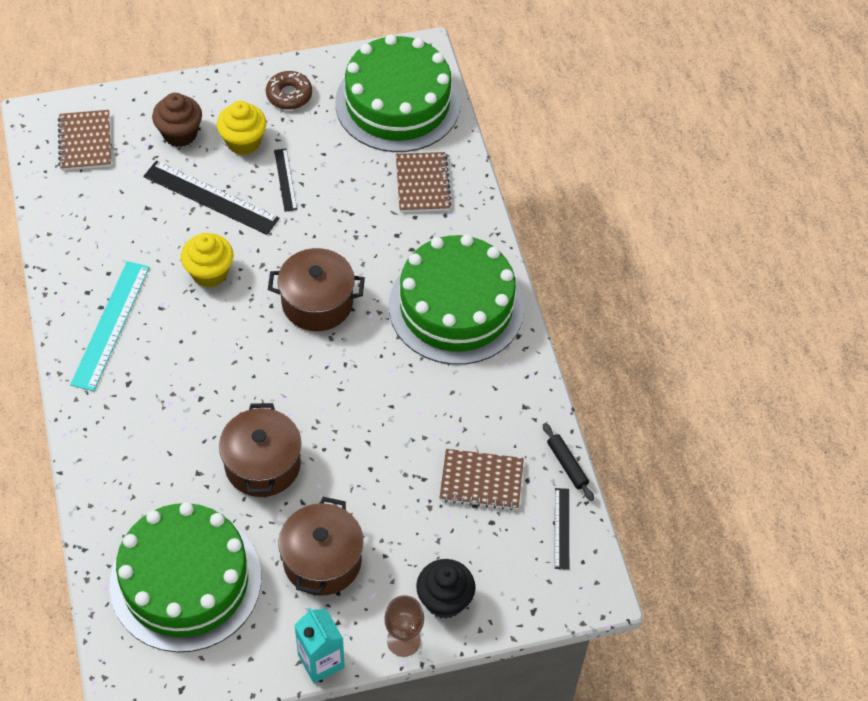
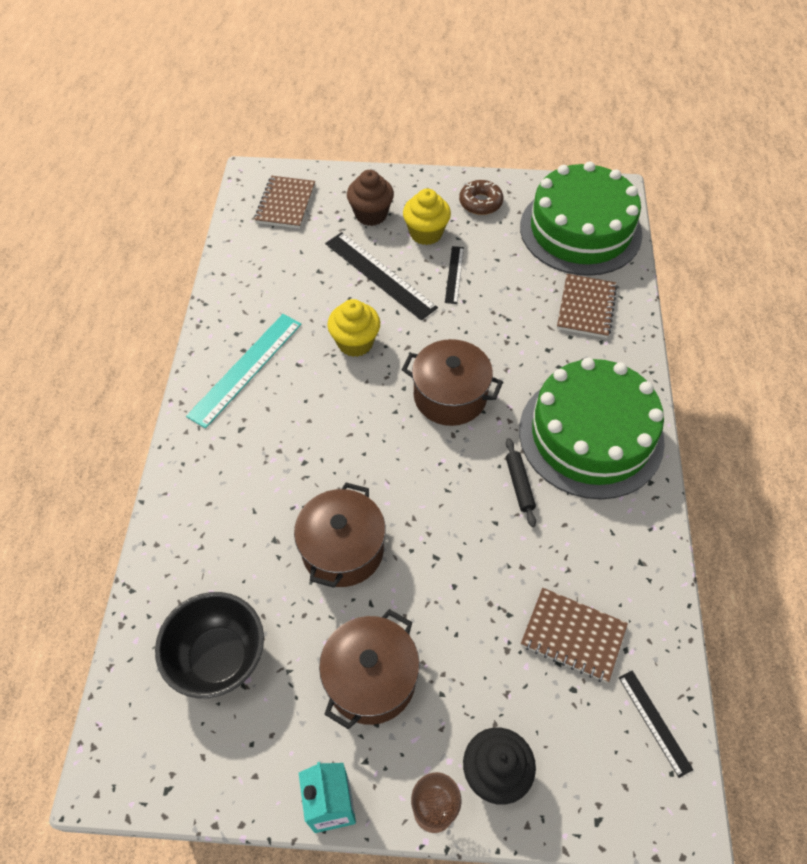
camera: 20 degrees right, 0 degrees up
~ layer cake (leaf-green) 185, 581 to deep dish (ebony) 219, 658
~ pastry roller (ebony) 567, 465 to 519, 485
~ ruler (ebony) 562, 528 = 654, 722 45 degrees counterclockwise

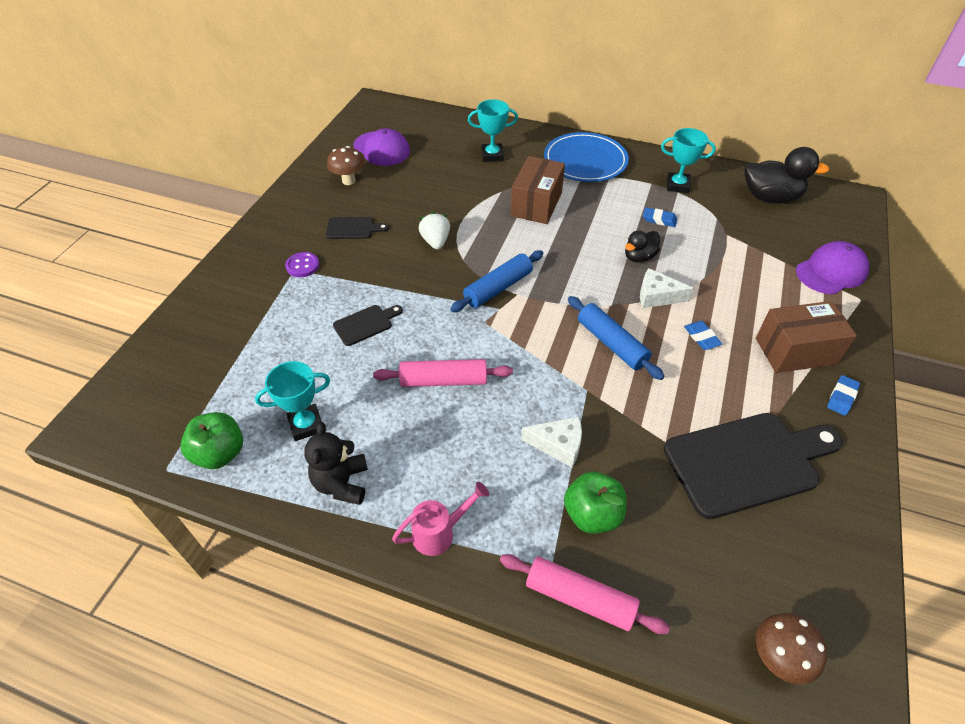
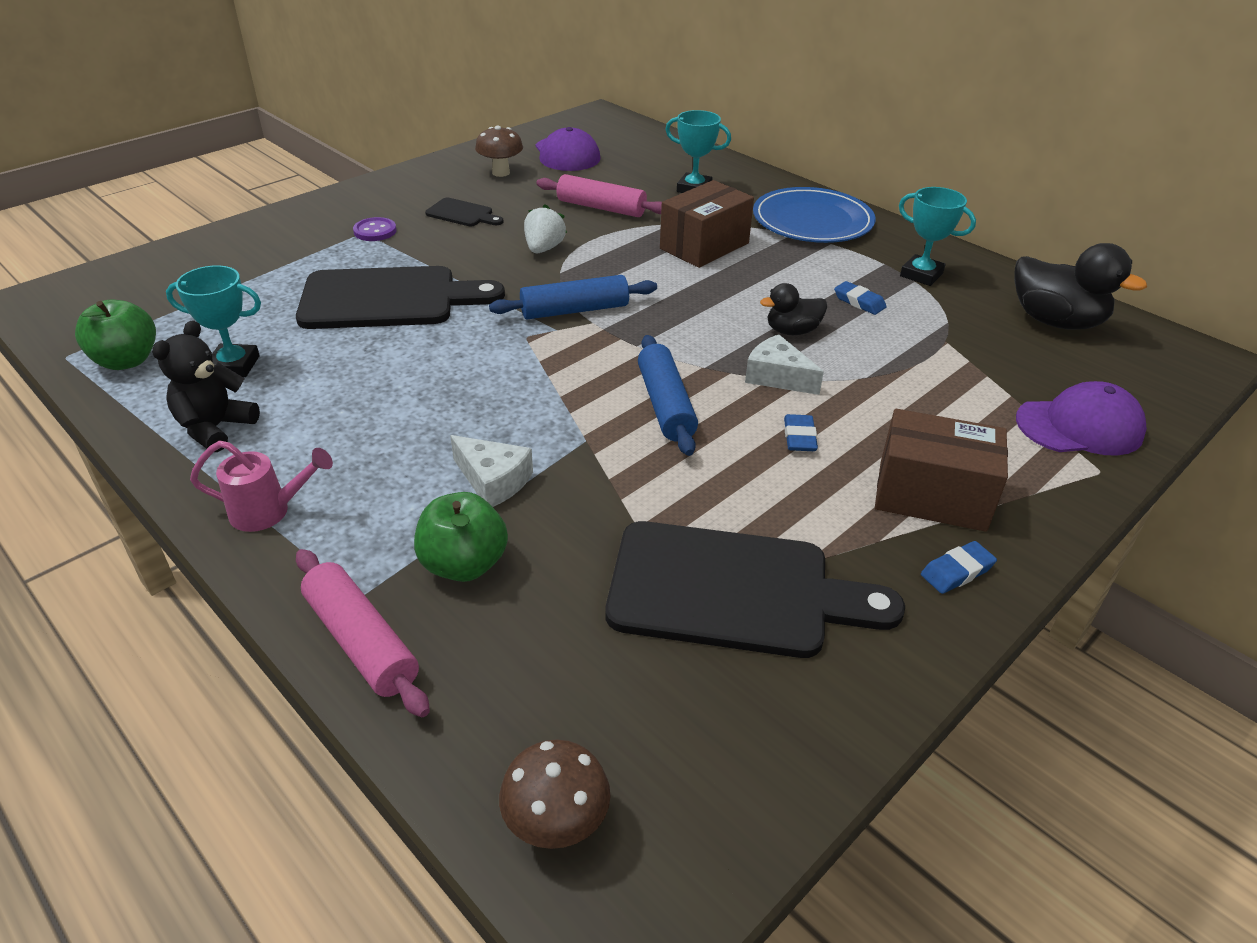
camera: 25 degrees right, 10 degrees down
~ bread board (ebony) 365, 324 = 388, 299 x2.17
~ pastry roller (rose-pink) 443, 380 to 601, 207

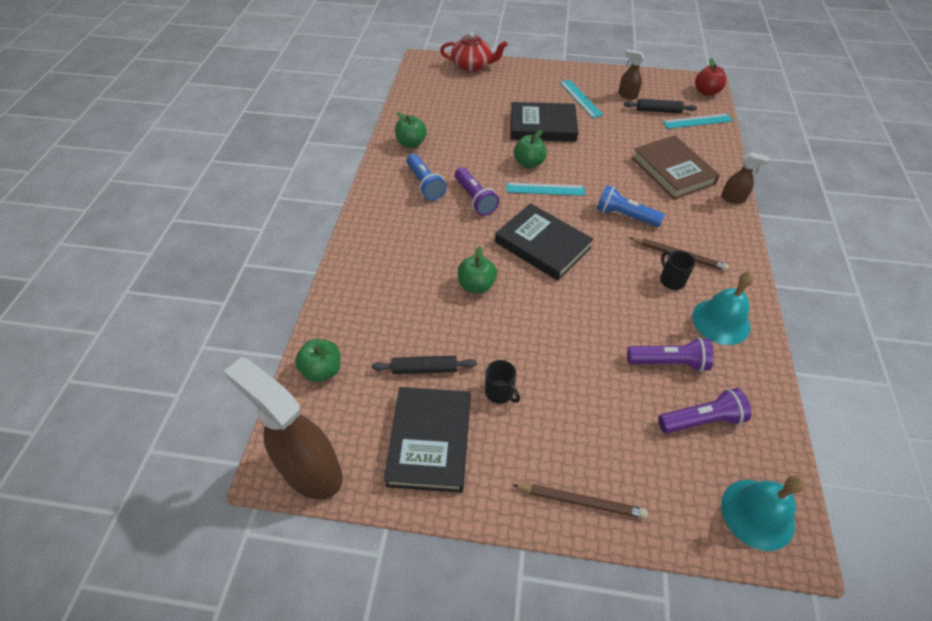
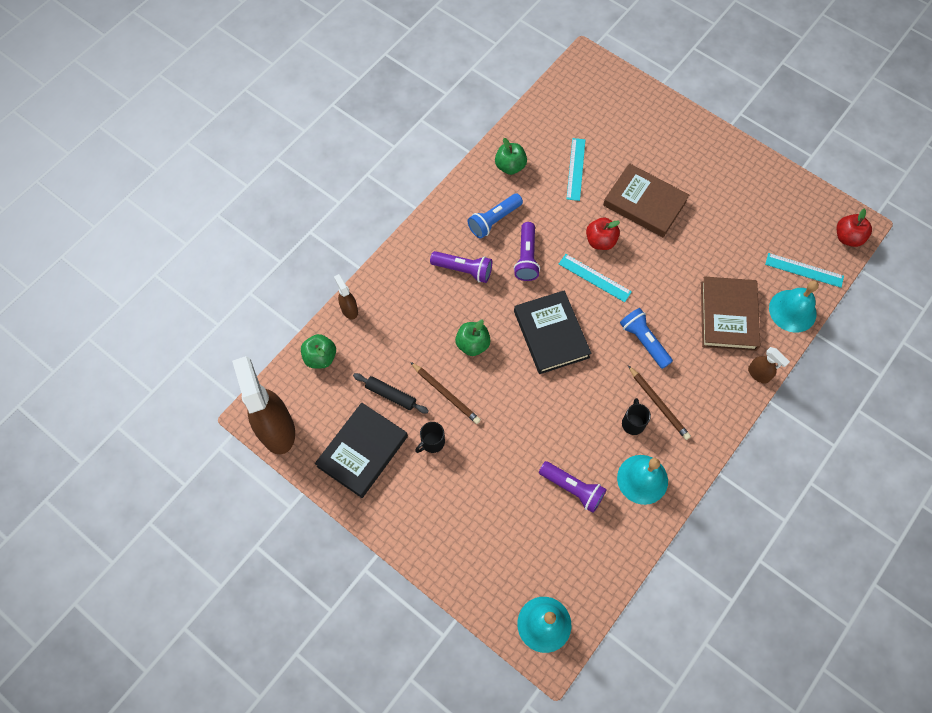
camera: 30 degrees right, 15 degrees up
~ spray cleaner (brown) 627, 95 to 349, 309
~ wooden pencil (brown) 581, 501 to 446, 394
~ mug (ebony) 500, 392 = 432, 442 60 degrees clockwise
~ pocket torch (purple) 701, 420 to 463, 270
~ pocket torch (blue) 425, 184 = 494, 220 45 degrees clockwise
~ ruler (teal) 580, 98 to 576, 169
~ apple fruit (leaf-green) 528, 163 to apple fruit (crimson) 600, 241
~ book (ebony) 542, 126 to book (brown) 644, 203
+ bell (teal) 792, 311
- teapot (crimson) 472, 66
- pastry roller (ebony) 658, 110

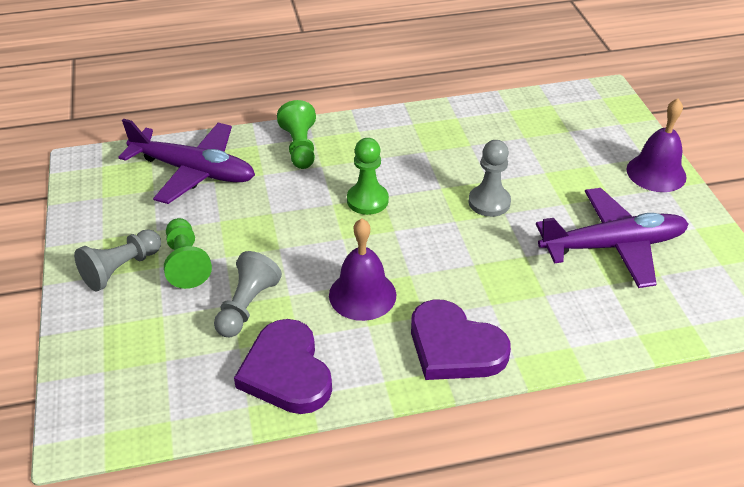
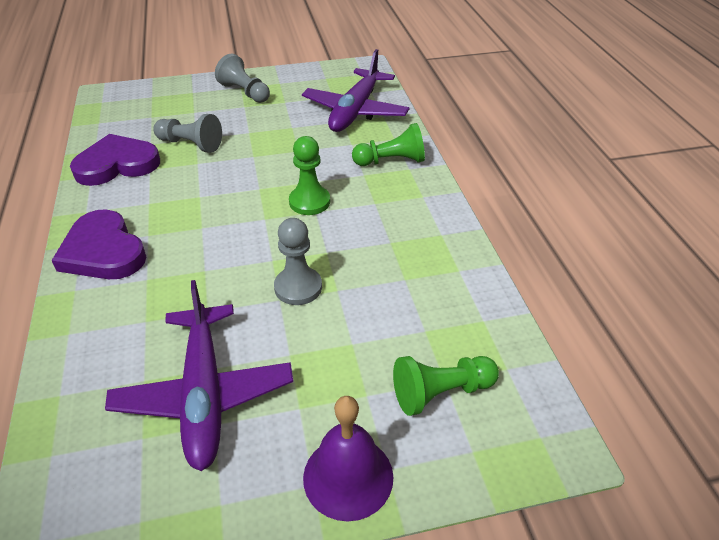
camera: 90 degrees right, 0 degrees up
~ heart (purple) 454, 347 = 103, 251 75 degrees counterclockwise
~ game pawn (leaf-green) 186, 263 to 441, 392
- bell (purple) 362, 295

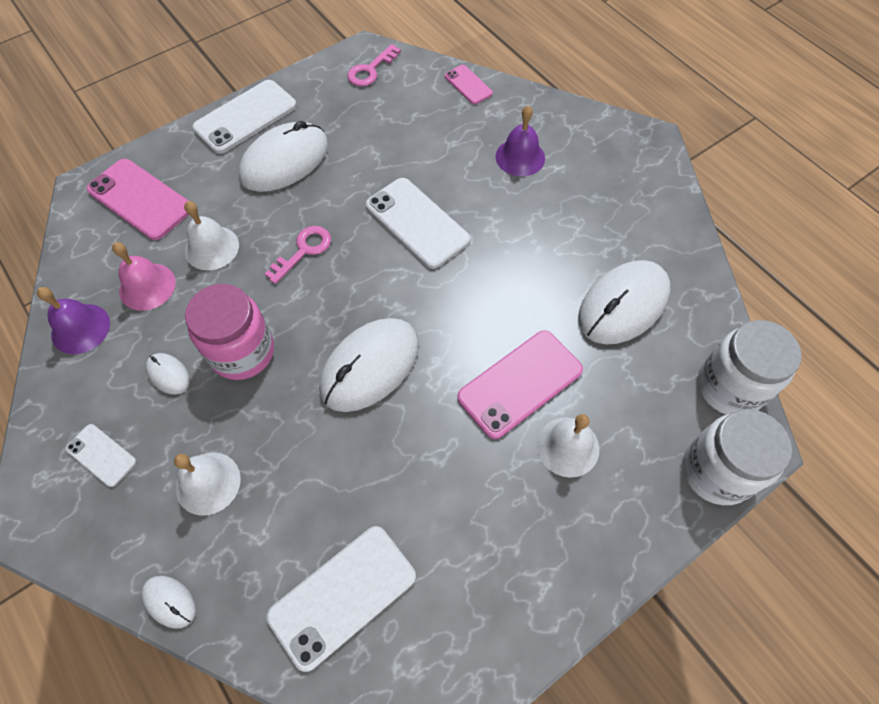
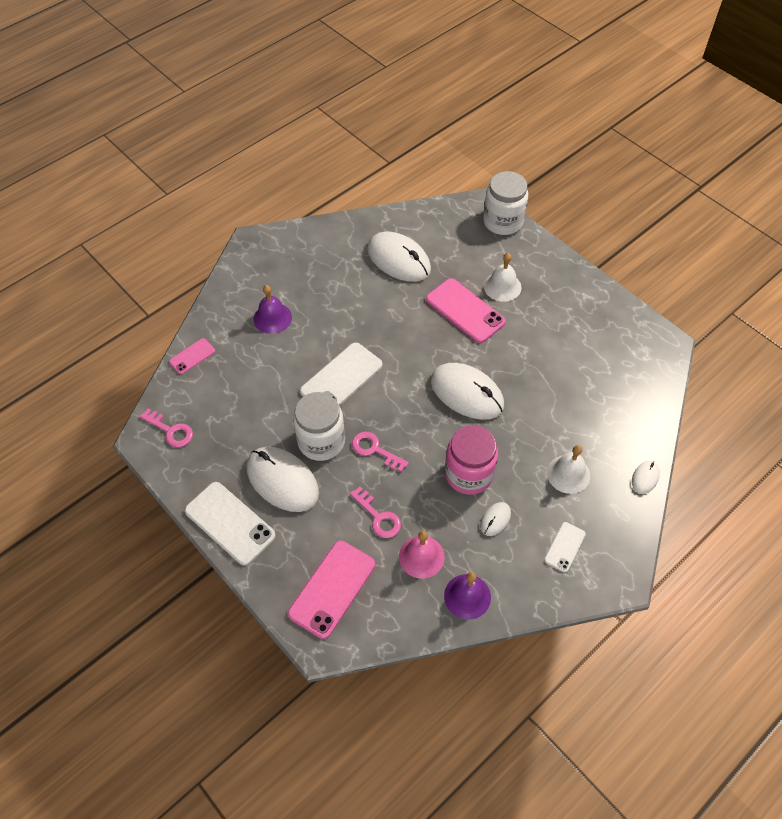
camera: 95 degrees left, 5 degrees down
~ preserve jar (white) 729, 386 to 321, 441
~ bell (white) 212, 248 to door key (rose-pink) 378, 517
- mobile phone (white) 342, 596

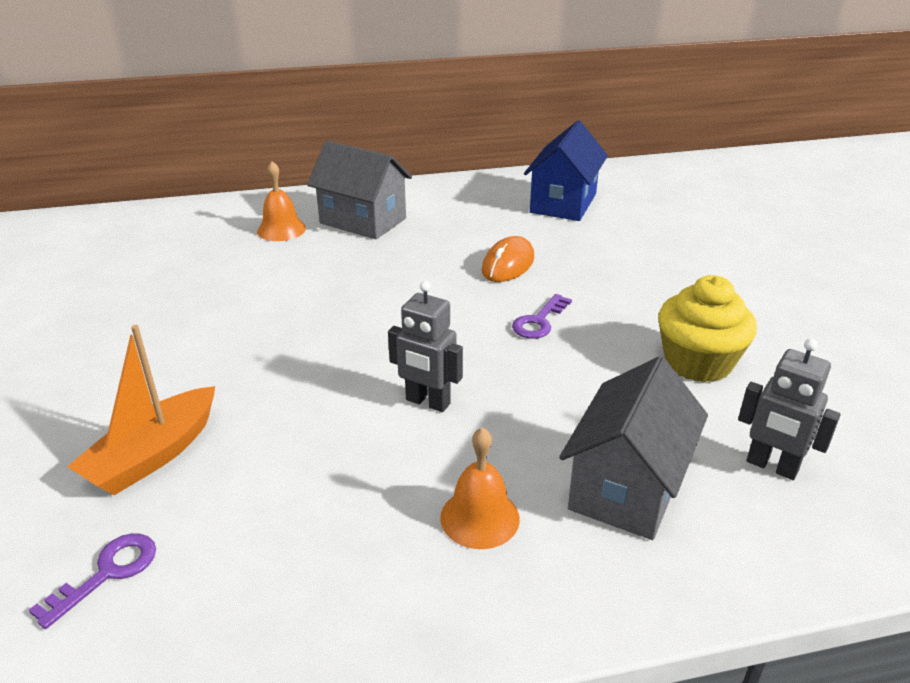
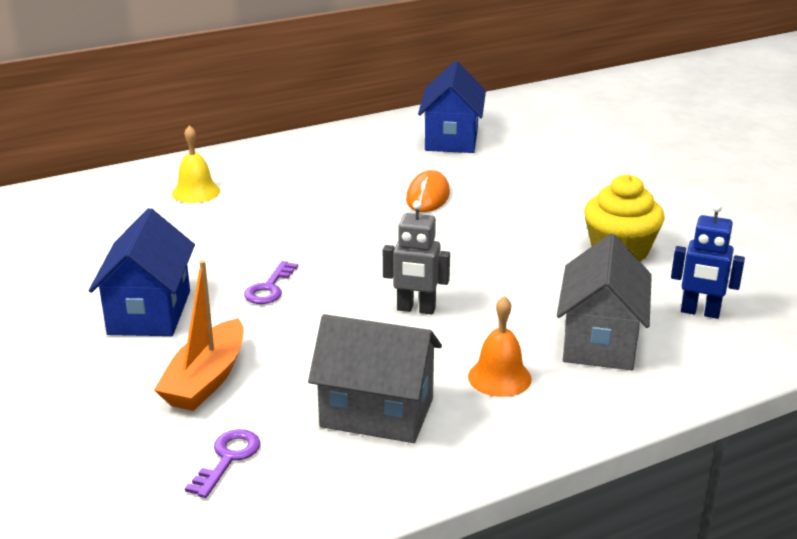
camera: 15 degrees left, 5 degrees down
+ toy house (blue) 149, 312
~ bell (orange) 281, 229 to bell (yellow) 196, 192
~ door key (purple) 539, 321 to 269, 288
~ toy house (gray) 363, 221 to 377, 413
~ robot figure (gray) 771, 466 to robot figure (blue) 700, 312

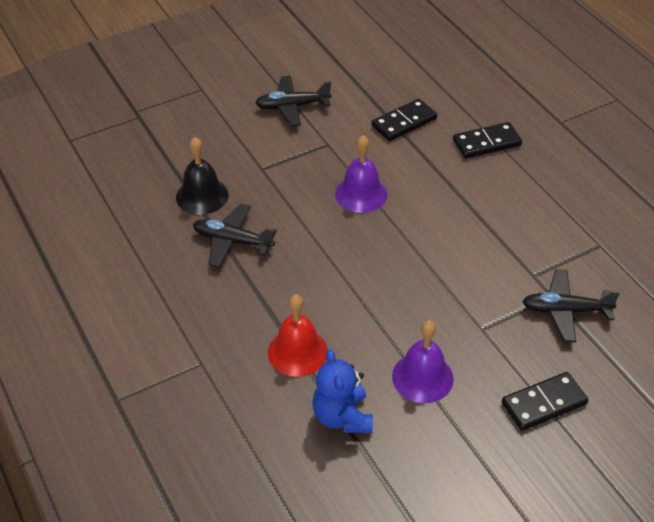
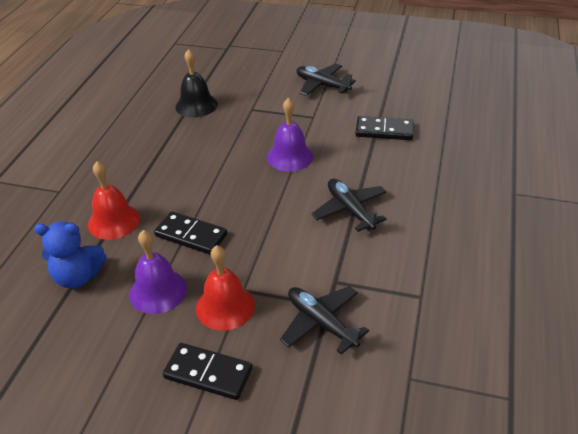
camera: 45 degrees right, 5 degrees down
~ teddy (blue) 342, 417 = 78, 277 120 degrees counterclockwise
~ domino tile (ebony) 486, 143 to 191, 235
+ bell (crimson) 225, 306
~ toy plane (ebony) 232, 241 to 350, 210

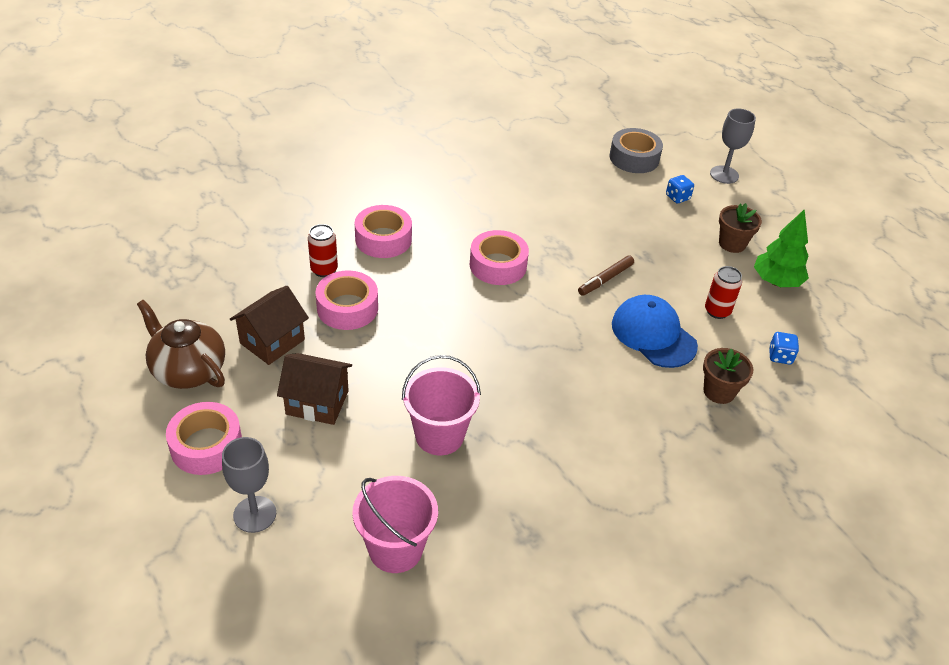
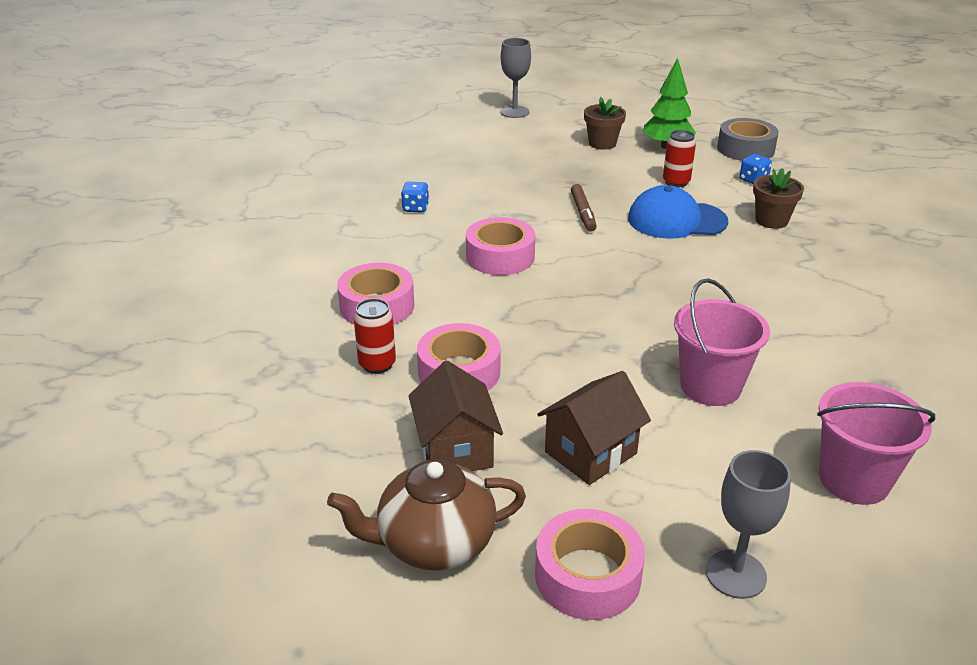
camera: 50 degrees left, 10 degrees down
~ die (blue) 677, 197 to 415, 208
~ roll of tape (gray) 634, 158 to 745, 149

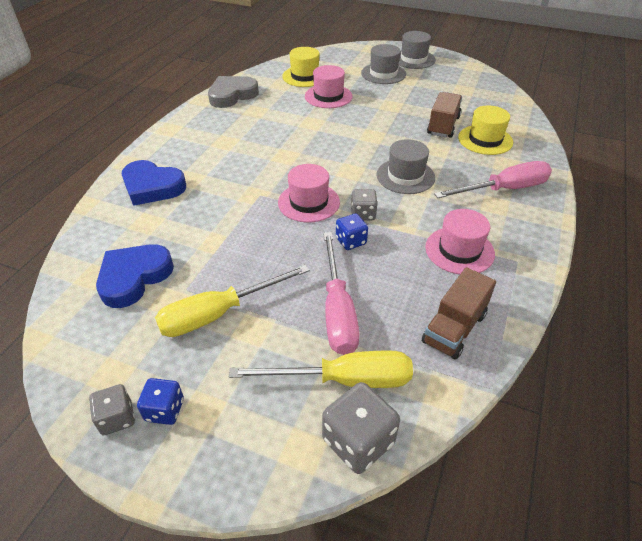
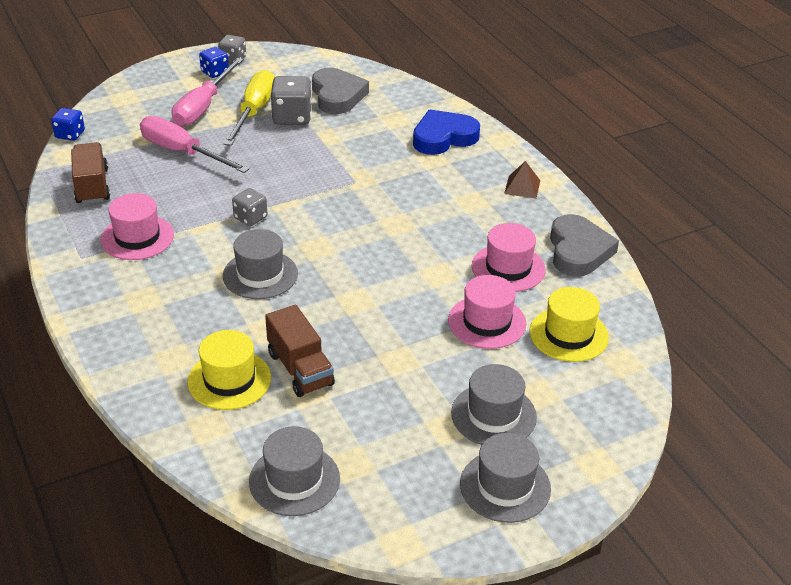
camera: 130 degrees right, 5 degrees down
~ die (blue) 351, 241 to 70, 134
~ hand screwdriver (rose-pink) 504, 189 to 203, 107
+ hat (gray) 294, 480
~ die (gray) 358, 441 to 292, 117
~ heart (blue) 134, 277 to heart (gray) 337, 95
~ hat (rose-pink) 308, 202 to 508, 268
+ solid pyramid (brown) 522, 187
- hand screwdriver (yellow) 343, 380

